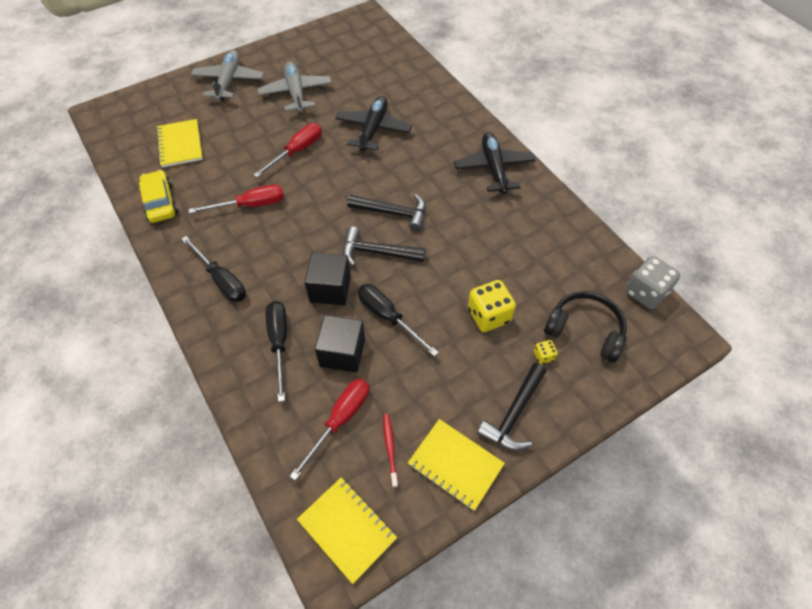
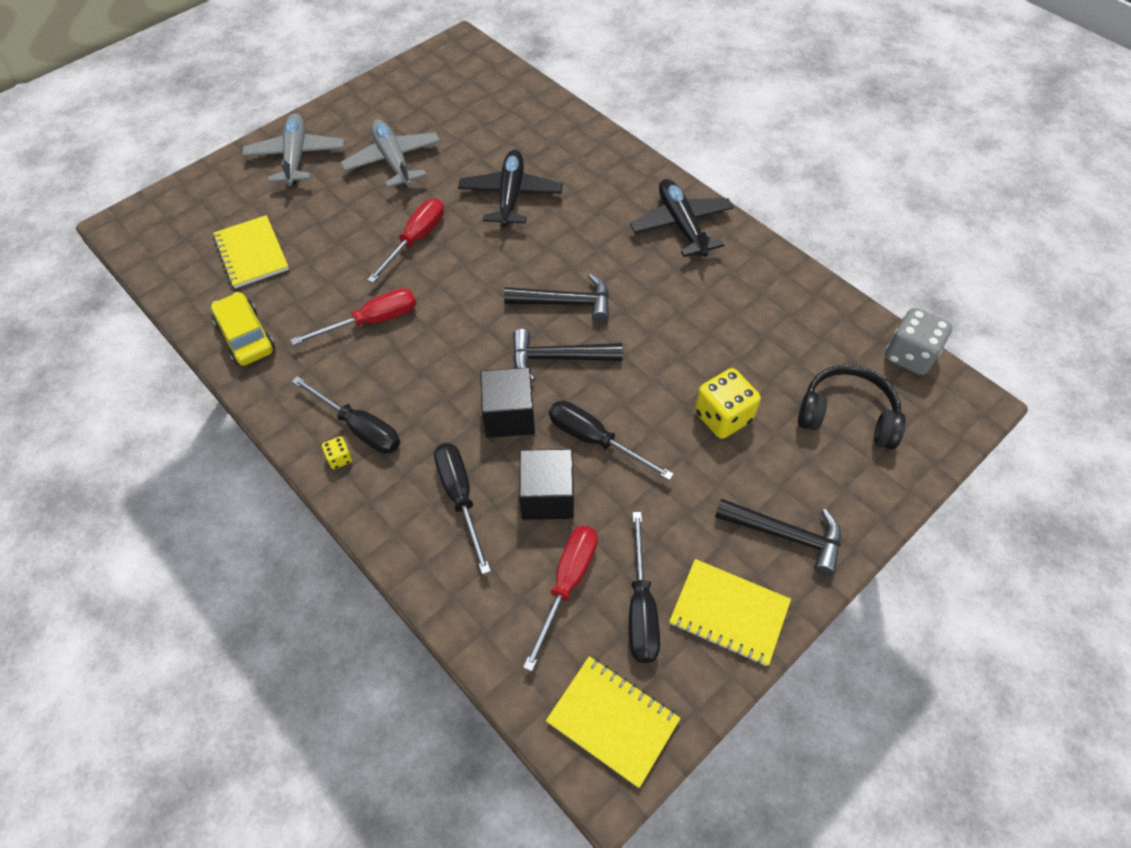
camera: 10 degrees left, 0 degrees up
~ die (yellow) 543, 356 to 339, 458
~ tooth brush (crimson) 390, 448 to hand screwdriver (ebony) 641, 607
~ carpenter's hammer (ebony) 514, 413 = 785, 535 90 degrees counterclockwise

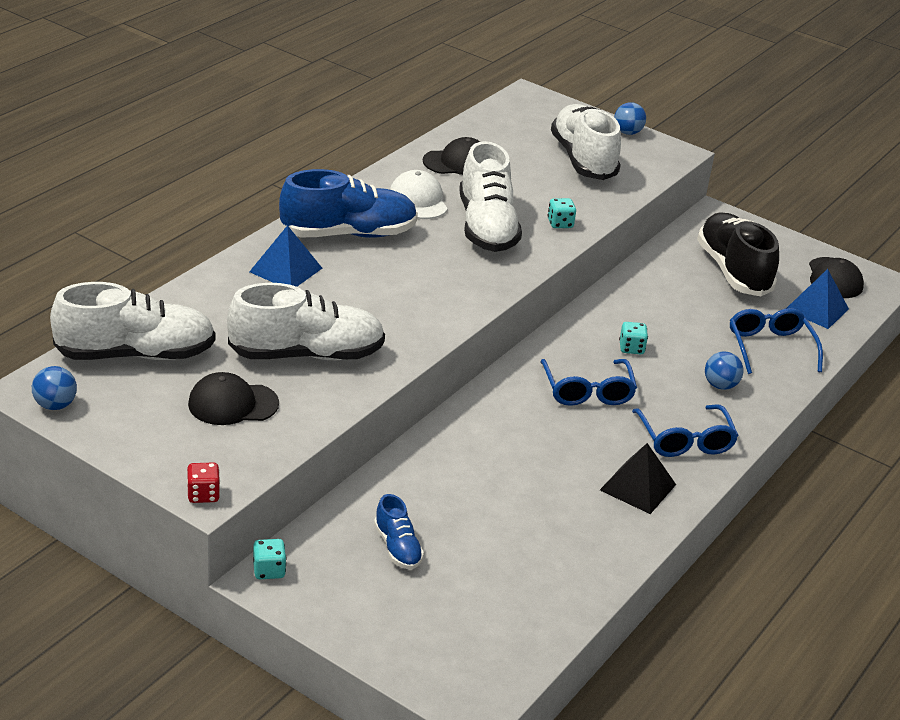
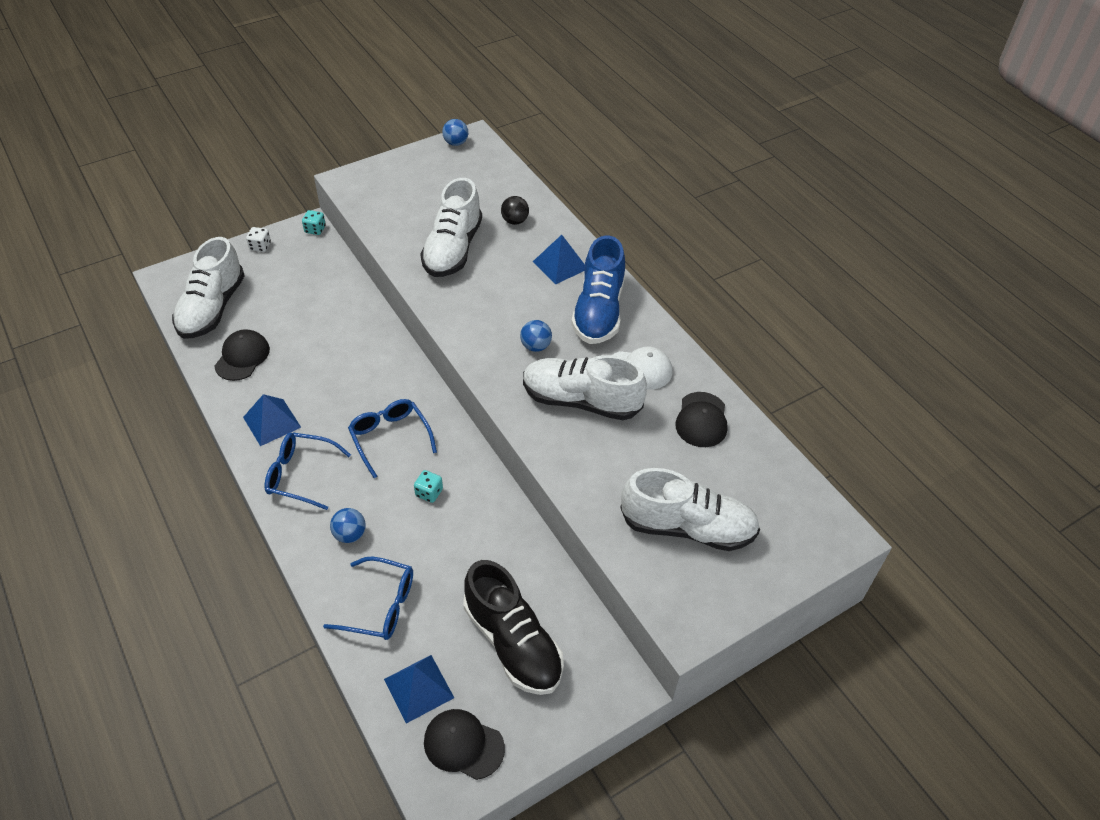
camera: 115 degrees right, 15 degrees up
~ shoe (white) 136, 354 to 212, 308
~ cap (ebony) 233, 404 to 242, 357
~ solid pyramid (ebony) 637, 487 to solid pyramid (blue) 272, 422
+ die (white) 260, 246
~ eyeglasses (blue) 587, 391 = 390, 438 45 degrees clockwise
~ shoe (ebony) 733, 271 = 513, 642 45 degrees clockwise
+ sphere (ebony) 515, 221
~ sphere (blue) 627, 132 to 535, 346
- die (crimson) 203, 495
- shoe (blue) 397, 547
- die (teal) 560, 223

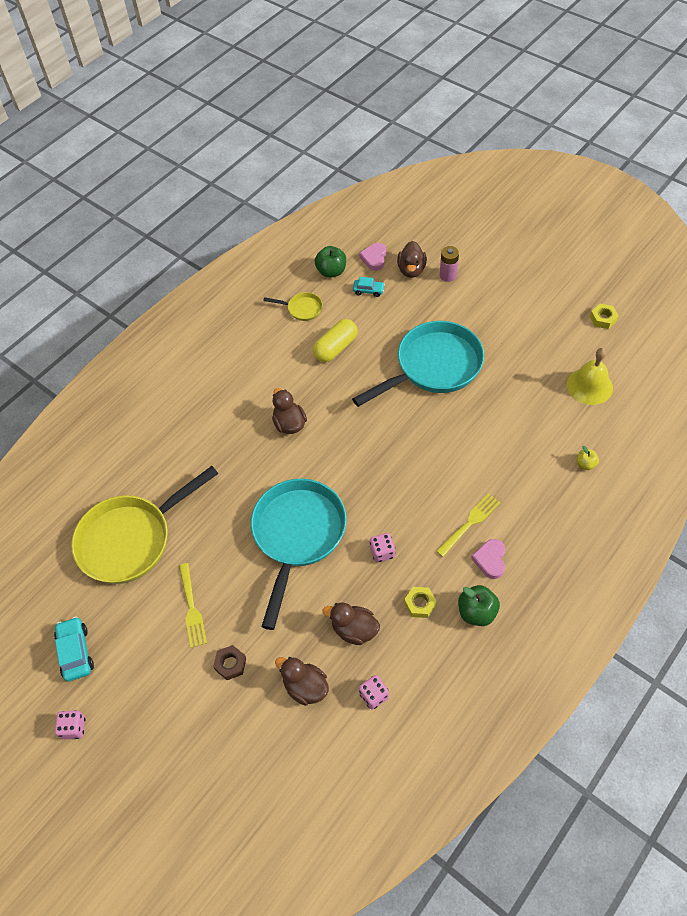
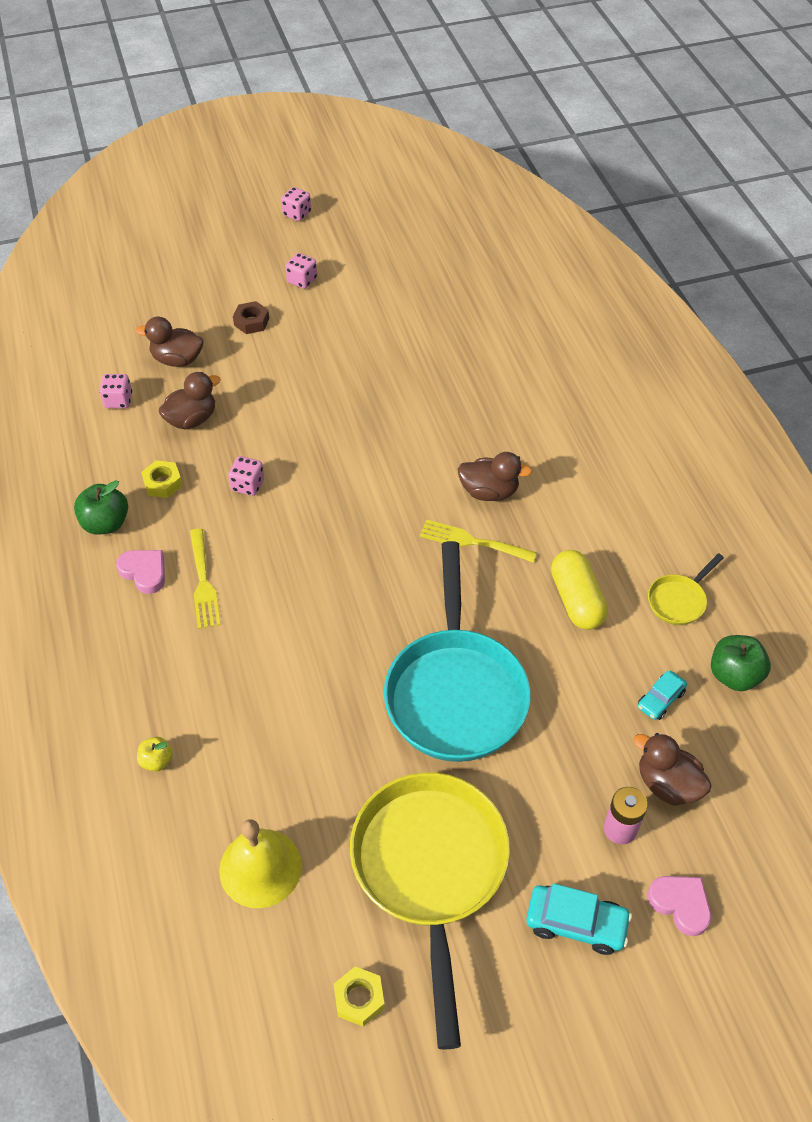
camera: 120 degrees right, 5 degrees down
~ toy duck (brown) 305, 687 = 177, 360 150 degrees counterclockwise
+ die (rose-pink) 302, 280
~ frying pan (yellow) 131, 539 to 430, 870
~ fork (yellow) 192, 608 to 472, 542
~ automobile (teal) 76, 652 to 576, 923
~ heart (rose-pink) 374, 258 to 680, 904
- frying pan (teal) 297, 535

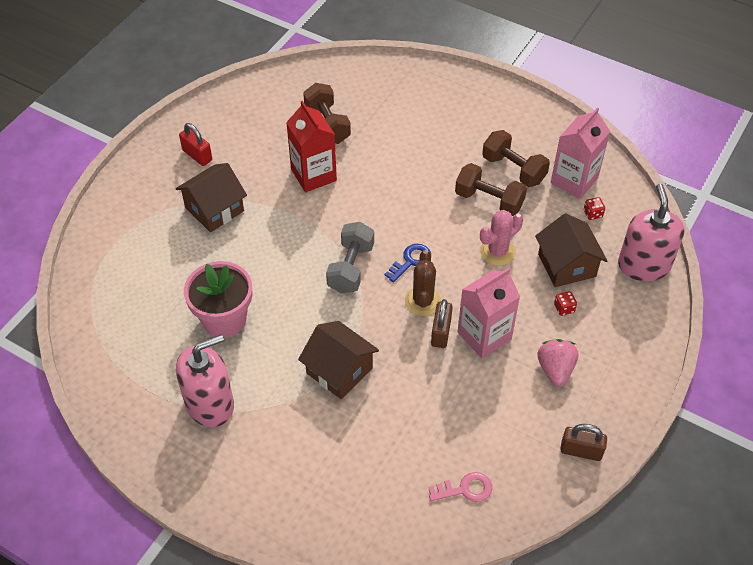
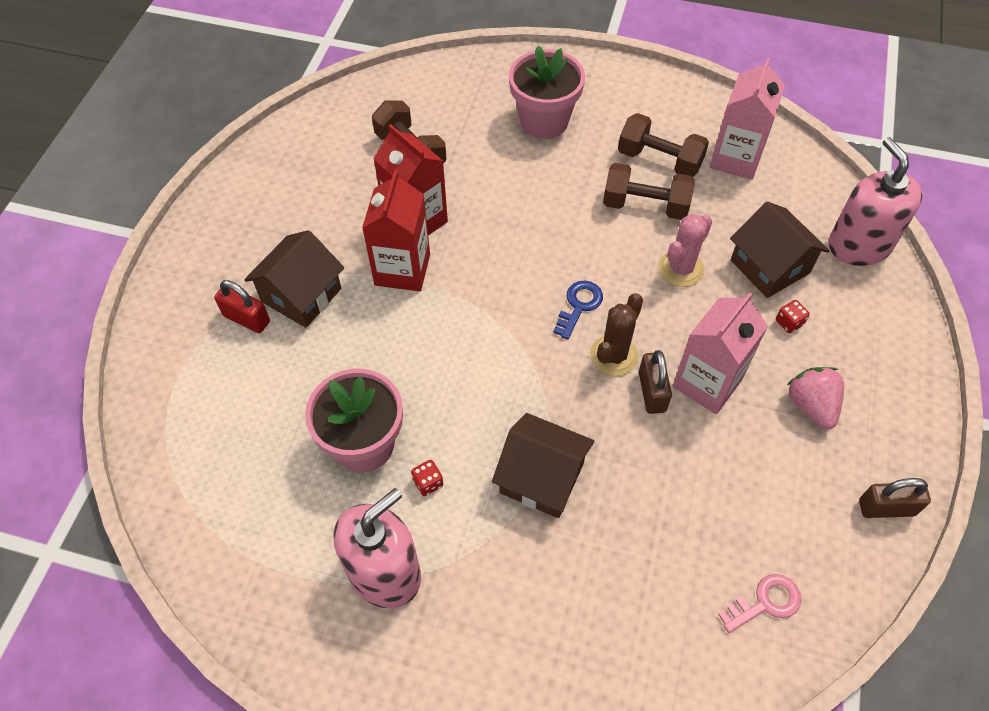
camera: 15 degrees left, 5 degrees up
~ lock (crimson) 197, 155 to 246, 319
+ juice carton (crimson) 402, 269
~ die (crimson) 593, 214 to 428, 483
+ plant pot (rose-pink) 544, 121
~ saguaro cactus (brown) 423, 301 = 613, 356 45 degrees clockwise
- hand weight (gray) 351, 268

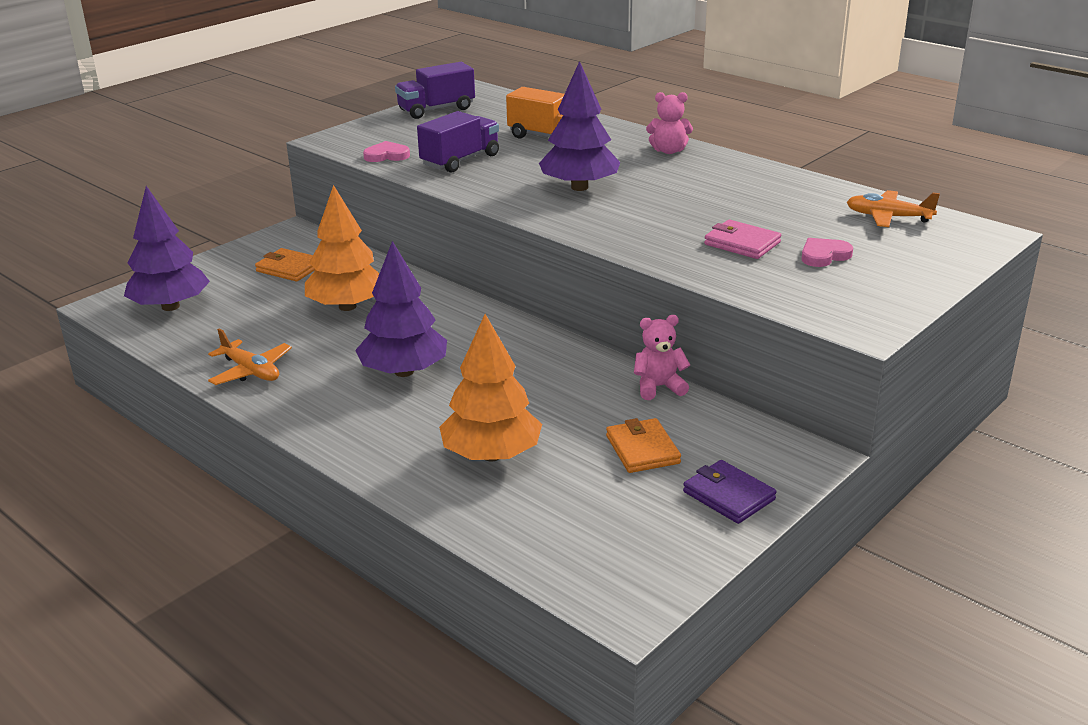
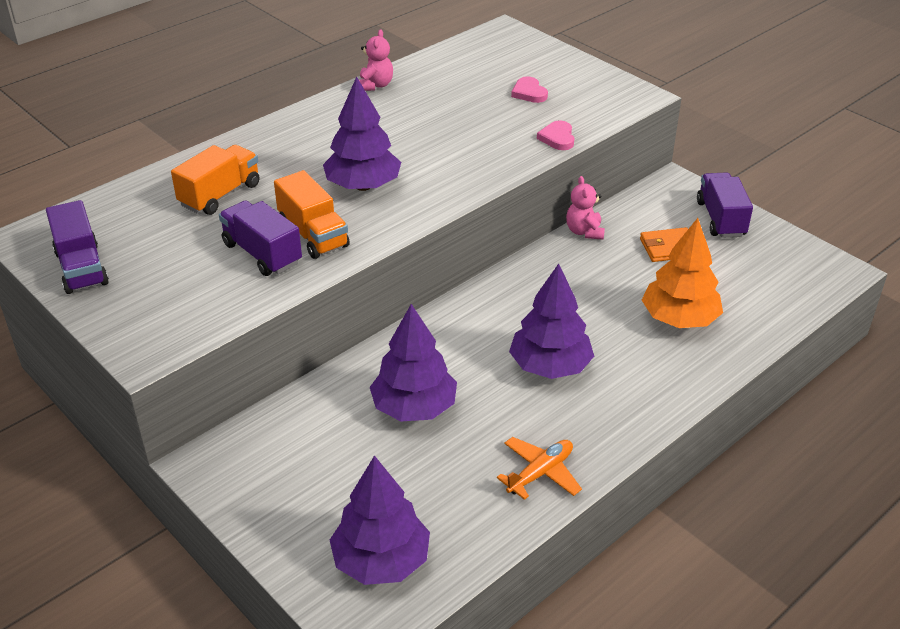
camera: 85 degrees left, 10 degrees up
+ toy truck (orange) 313, 235
~ teddy (rose-pink) 668, 151 to 375, 85
~ toy tree (orange) 347, 306 to toy tree (purple) 414, 407
~ heart (rose-pink) 386, 155 to 557, 138
~ wallet (purple) 728, 496 to toy truck (purple) 721, 219
- wallet (orange) 289, 268
- wallet (rose-pink) 742, 243
- toy plane (orange) 888, 217

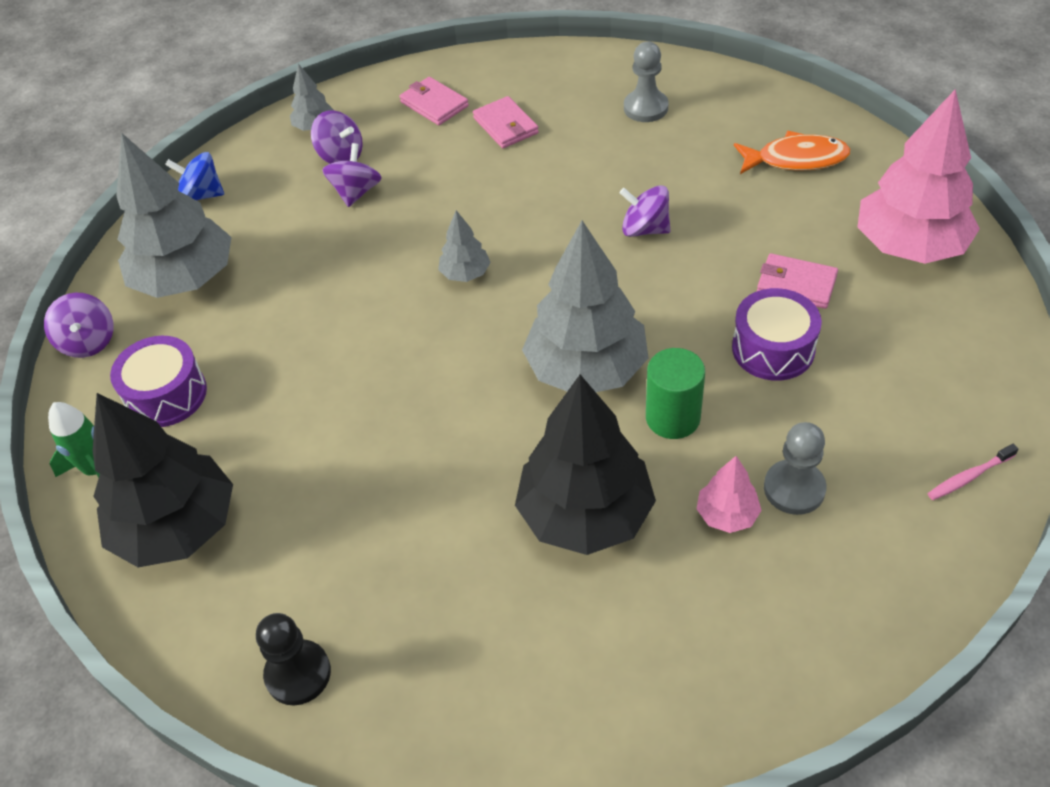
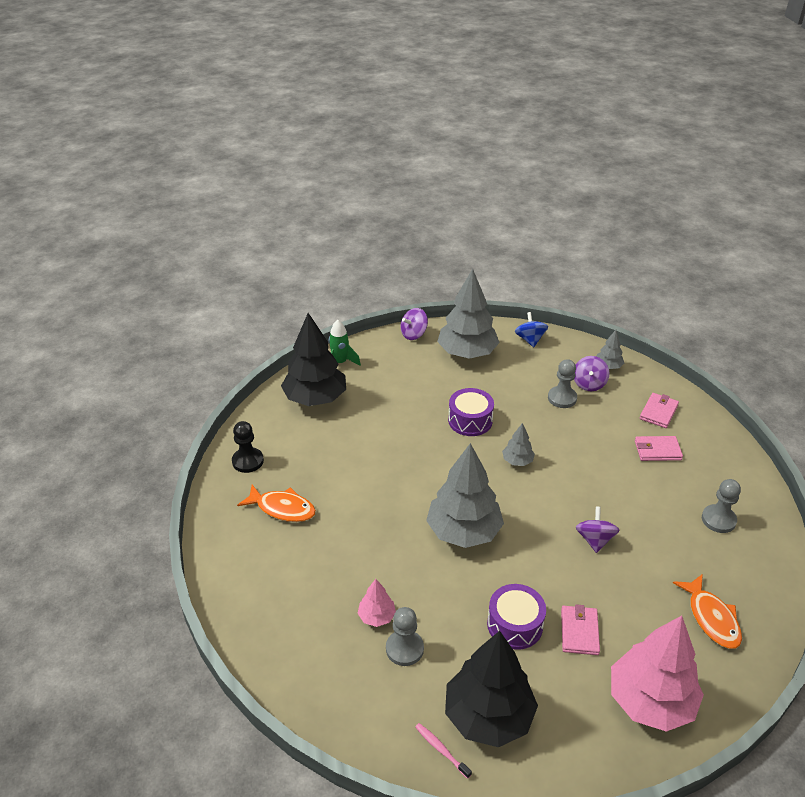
camera: 70 degrees right, 10 degrees down
+ fish figure (orange) 282, 508
~ toy tree (ebony) 585, 515 to 488, 716
~ snare drum (purple) 166, 395 to 470, 420
~ whirligig (purple) 356, 192 to game pawn (gray) 562, 398
~ wallet (rose-pink) 506, 126 = 657, 450 45 degrees clockwise
- solid cylinder (leaf-green) 672, 417

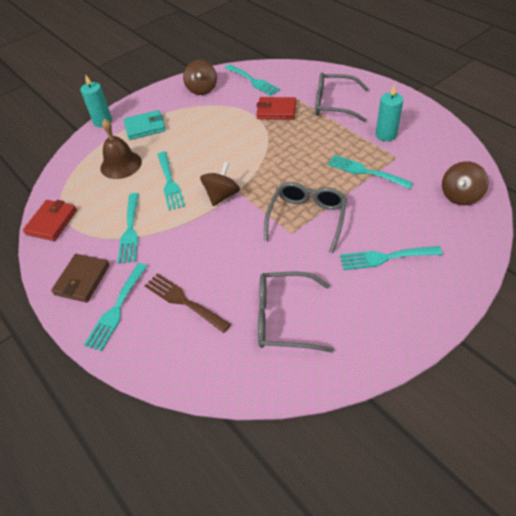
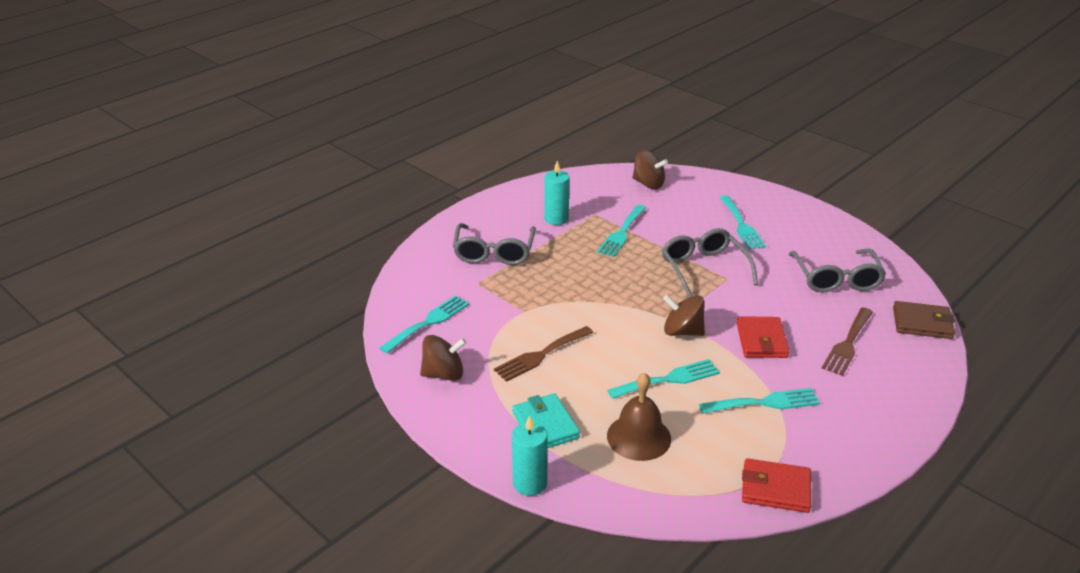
camera: 100 degrees left, 15 degrees down
+ fork (brown) 540, 355
~ eyeglasses (gray) 307, 218 = 703, 269 60 degrees clockwise
~ wallet (crimson) 276, 111 to 761, 340
~ wallet (brown) 82, 280 to 922, 323
- fork (teal) 116, 309

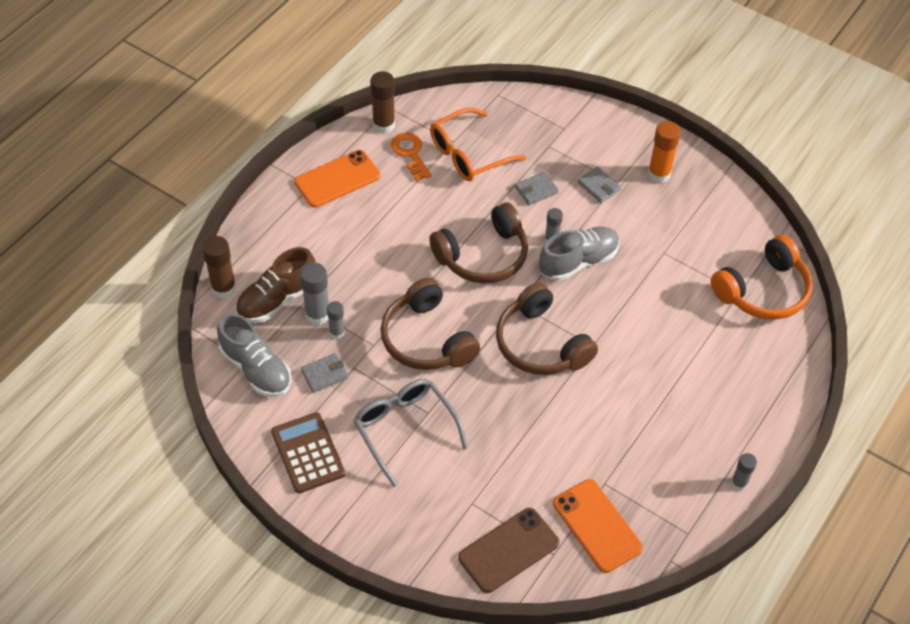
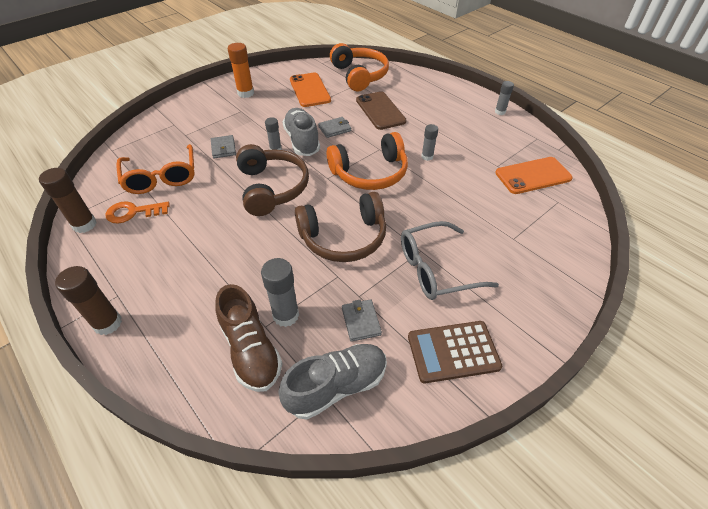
camera: 75 degrees left, 5 degrees down
~ glue stick (brown) 224, 288 to 108, 323
~ mobile phone (orange) 337, 179 to 309, 90
~ wallet (gray) 598, 186 to 334, 129
~ headphones (brown) 541, 344 to headphones (orange) 370, 173
~ mobile phone (brown) 508, 550 to 380, 111
~ glue stick (gray) 337, 333 to 427, 157

